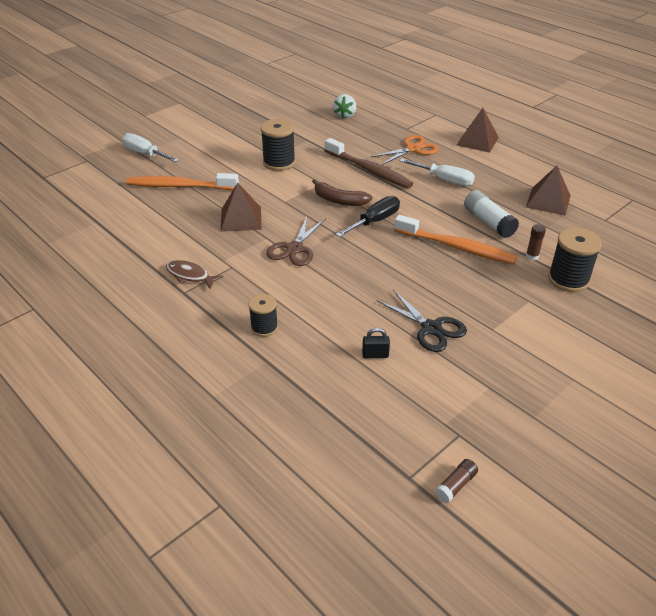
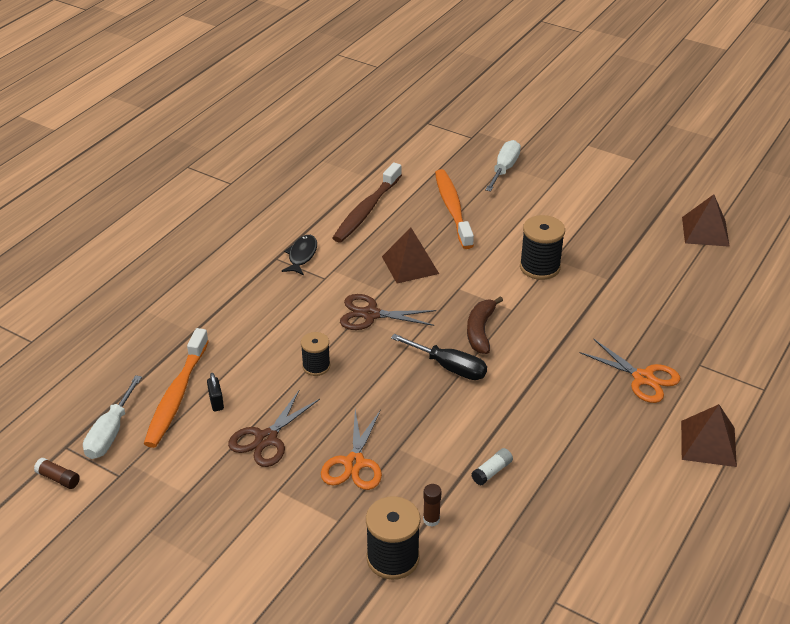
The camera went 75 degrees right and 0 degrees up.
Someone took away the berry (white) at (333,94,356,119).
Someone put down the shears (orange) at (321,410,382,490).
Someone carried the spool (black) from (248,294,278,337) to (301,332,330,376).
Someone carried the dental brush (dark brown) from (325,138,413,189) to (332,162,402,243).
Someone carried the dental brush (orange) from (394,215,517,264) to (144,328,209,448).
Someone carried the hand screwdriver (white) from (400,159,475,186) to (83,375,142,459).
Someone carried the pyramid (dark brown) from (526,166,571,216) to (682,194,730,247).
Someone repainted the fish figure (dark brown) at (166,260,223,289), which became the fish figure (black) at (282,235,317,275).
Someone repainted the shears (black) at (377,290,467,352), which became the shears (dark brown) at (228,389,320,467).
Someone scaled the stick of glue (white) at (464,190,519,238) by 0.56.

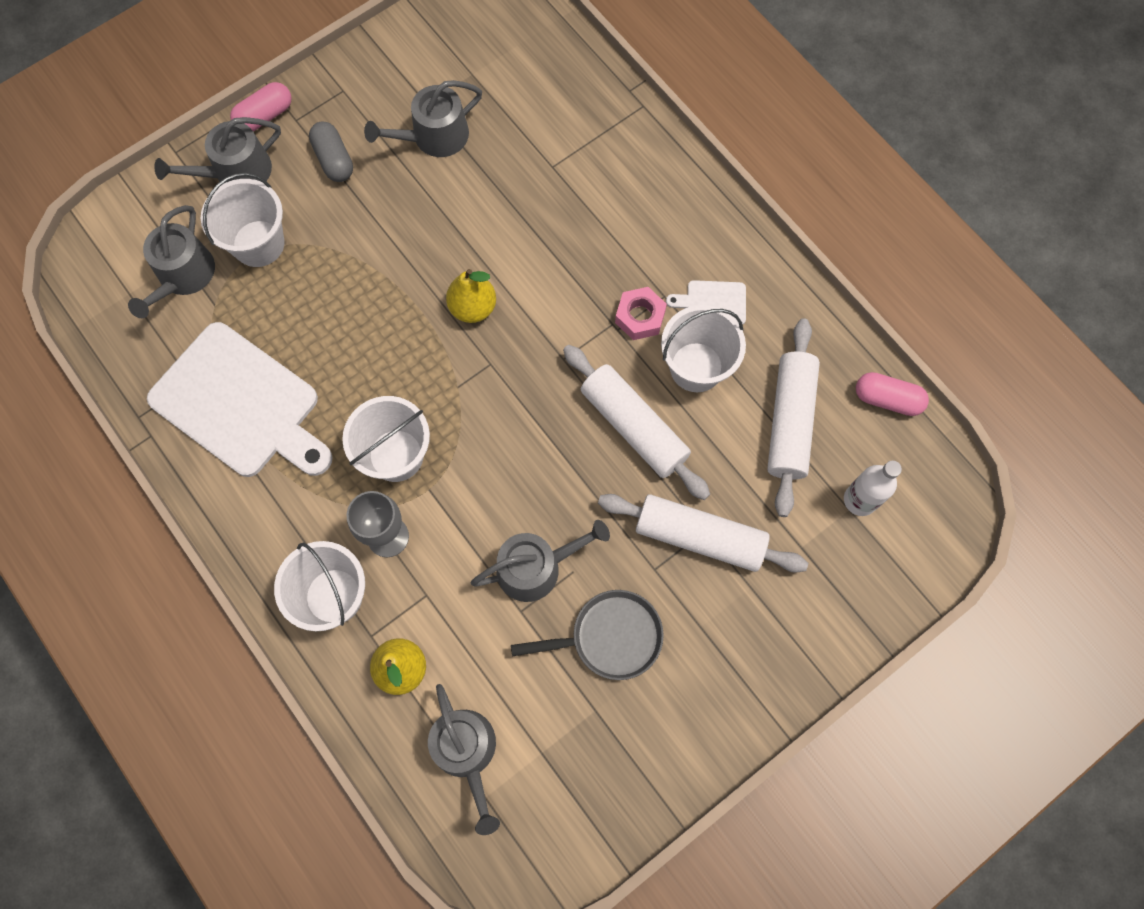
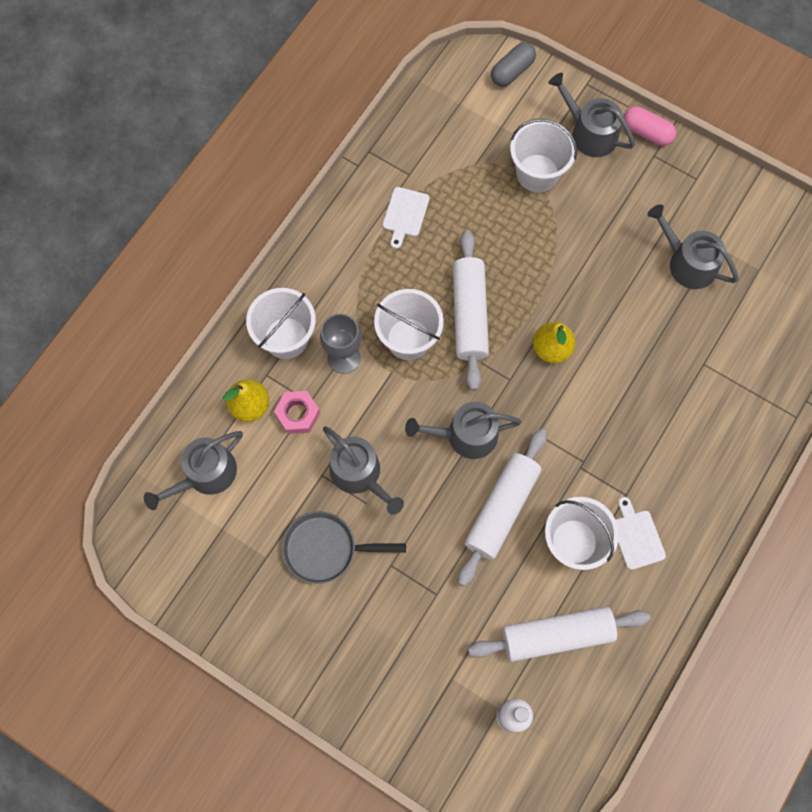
The camera went 70 degrees right and 0 degrees up.
Someone took away the capsule (rosy) at (856,372,929,416).
Someone carried the watering can (ash-grey) from (128,205,215,318) to (405,402,521,459).
Someone carried the capsule (ash-grey) from (309,121,353,182) to (491,42,536,87).
Someone carried the pastry roller (white) from (598,494,808,573) to (453,230,489,391).
Someone carried the hexagon nut (rosy) from (615,287,667,340) to (274,391,320,434).
Someone rotated the pan (ash-grey) at (511,590,664,680) by 120 degrees clockwise.
Someone scaled the bread board (white) at (147,322,332,477) by 0.42.

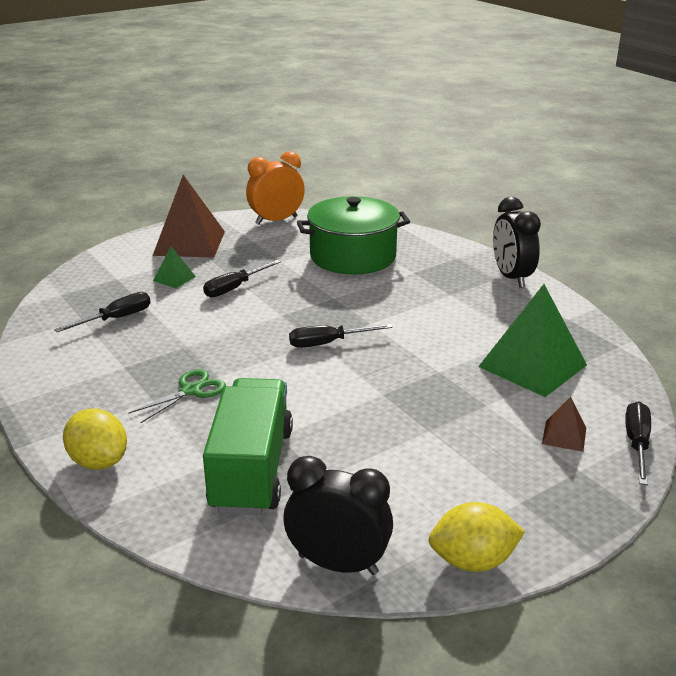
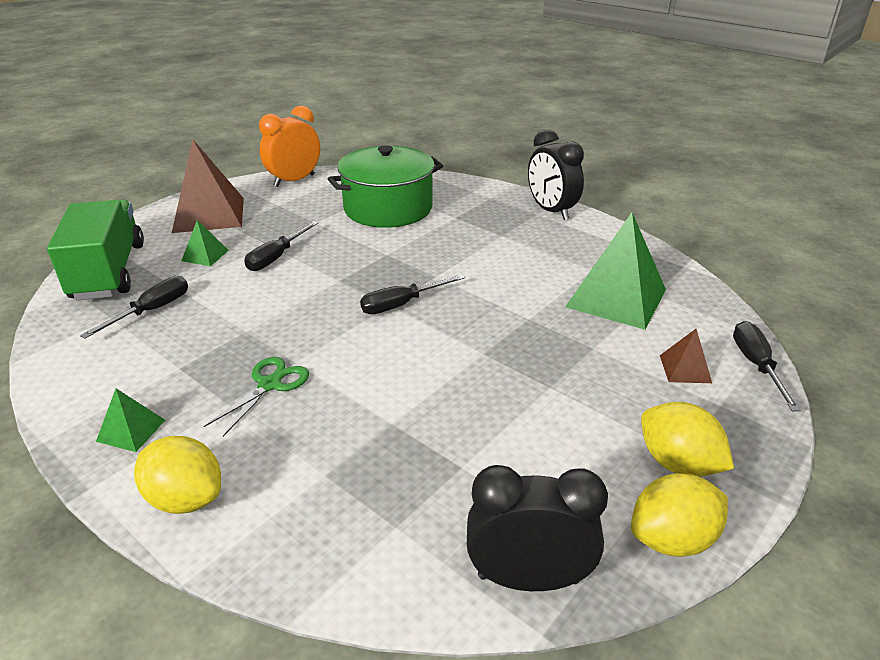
The camera went 15 degrees left and 5 degrees up.
Someone put down the pyramid (leaf-green) at (96,389,165,452).
Someone put down the toy lemon (golden) at (641,402,734,477).
Someone carried the truck (leaf-green) from (203,378,293,515) to (47,199,144,300).

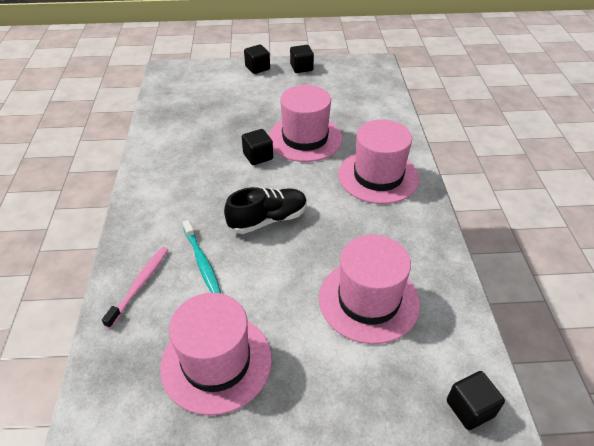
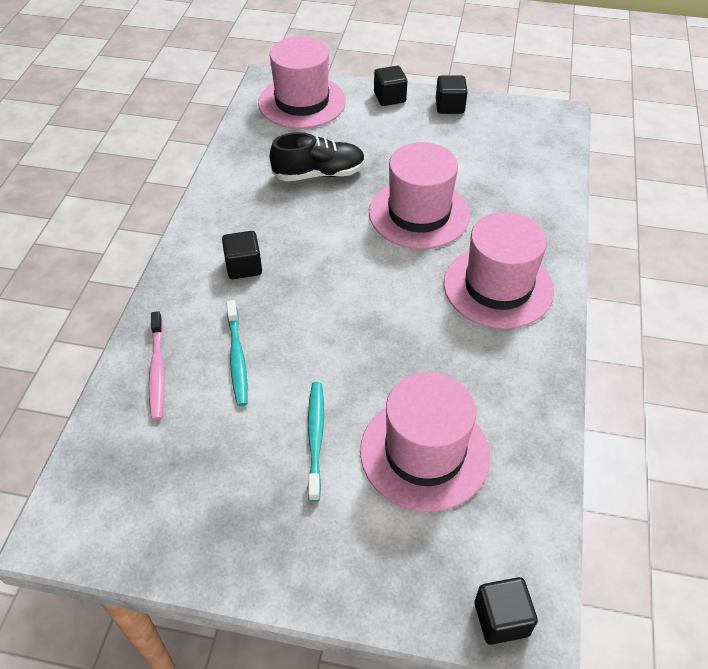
The camera went 15 degrees right and 5 degrees up.
Someone put down the dental brush (aqua) at (308,382,324,502).
Someone carried the top hat (rosy) from (160,293,272,416) to (258,37,346,129).
Someone carried the sneaker (black) from (224,187,307,234) to (270,132,365,181).
Someone carried the block (black) from (242,129,273,165) to (222,231,262,279).
Someone rotated the dental brush (rosy) at (102,247,168,328) by 135 degrees clockwise.

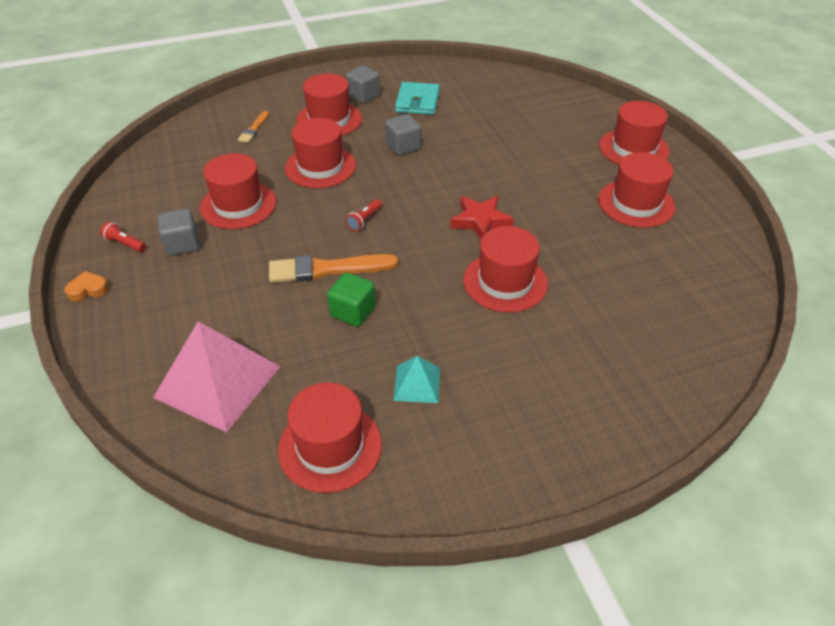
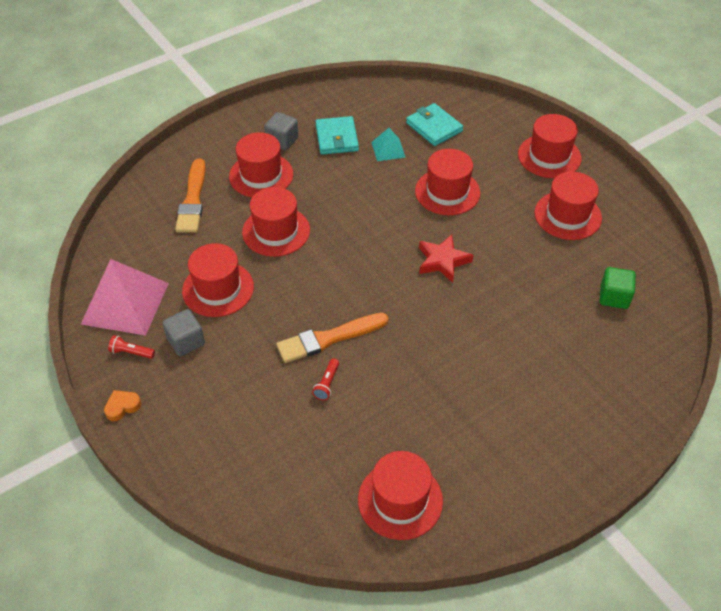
The camera went 15 degrees left and 5 degrees up.
Someone took away the block (ash-grey) at (385,114,421,155).
Someone put down the card wallet (aqua) at (406,103,463,146).
Someone carried the pyramid (rosy) from (153,321,281,432) to (81,259,169,336).
Someone carried the block (leaf-green) from (327,272,376,327) to (599,267,636,309).
Someone carried the pocket torch (scarlet) from (346,199,382,231) to (312,358,339,400).
Someone carried the pyramid (aqua) from (393,356,440,403) to (371,128,405,161).
Someone carried the top hat (scarlet) from (463,226,548,312) to (415,149,480,215).
Someone scaled the paint brush (orange) at (238,111,269,143) by 1.83.

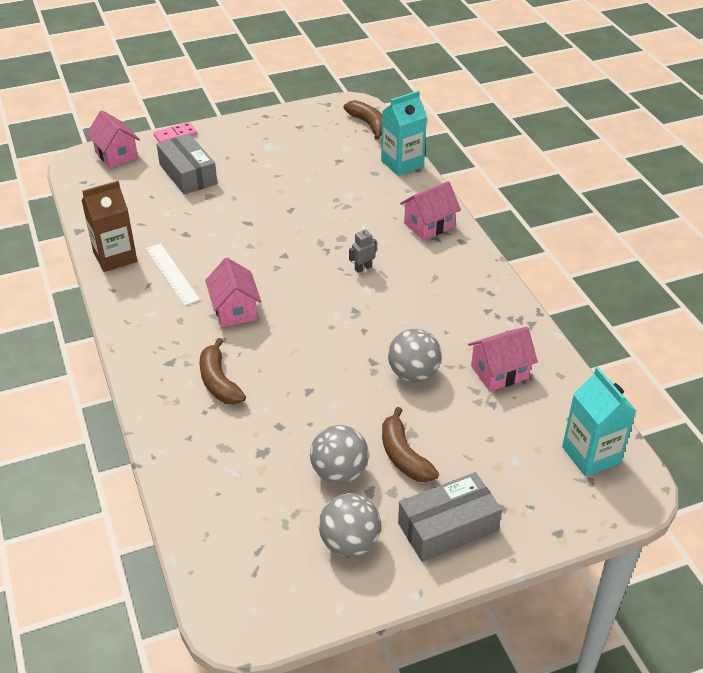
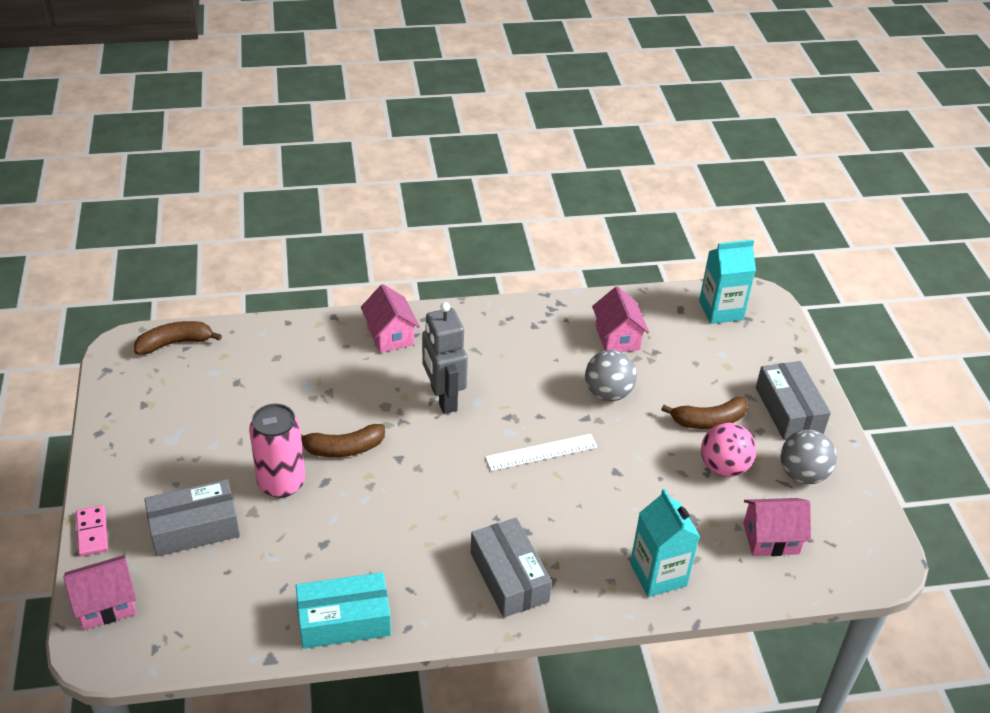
The camera went 80 degrees left and 0 degrees up.
Someone put down the soda can (rosy) at (249,404,305,498).
Someone put down the box (ash-grey) at (471,518,552,618).
Someone carried the straightedge (white) from (146,243,200,306) to (485,434,598,471).
Someone carried the banana fruit (dark brown) from (200,338,246,405) to (301,424,385,457).
Someone carried the toy house (rosy) from (205,258,261,327) to (743,498,811,556).
Someone carried the carton (aqua) from (381,90,427,176) to (630,488,700,597).
Someone swapped the carton (dark brown) at (82,181,137,272) for the box (aqua) at (296,572,391,649).
Someone repainted the ball (ash-grey) at (310,425,369,484), which became the ball (rosy) at (701,423,756,477).
Someone scaled the robot figure (ash-grey) at (349,227,377,273) by 2.23.

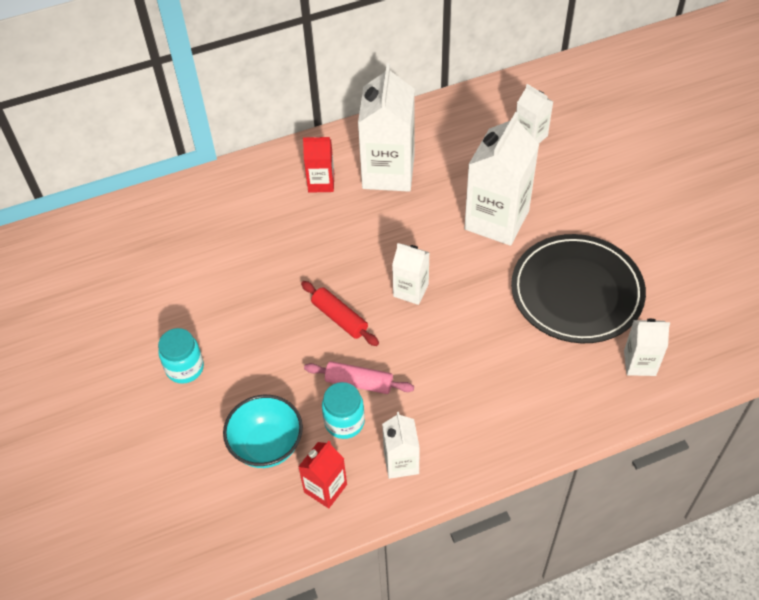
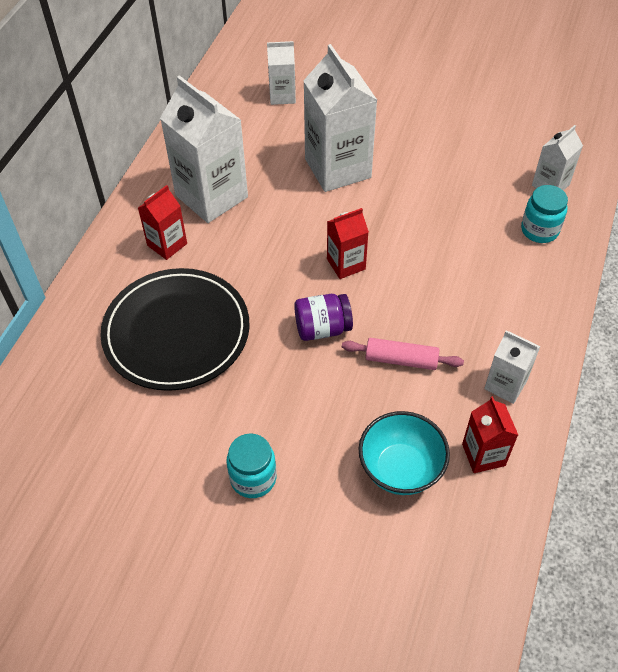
The camera went 50 degrees left and 0 degrees up.
Someone carried the jar (aqua) from (322,382,365,439) to (521,185,568,243).
Someone carried the dinner plate (black) from (511,234,646,343) to (100,268,250,391).
Someone swapped the pastry roller (scarlet) at (301,281,379,346) for the jar (violet) at (294,294,353,341).
Someone repainted the carton (white) at (392,243,430,305), which became the carton (scarlet) at (327,208,369,279).
Someone rotated the pastry roller (rosy) at (304,361,414,394) by 45 degrees clockwise.

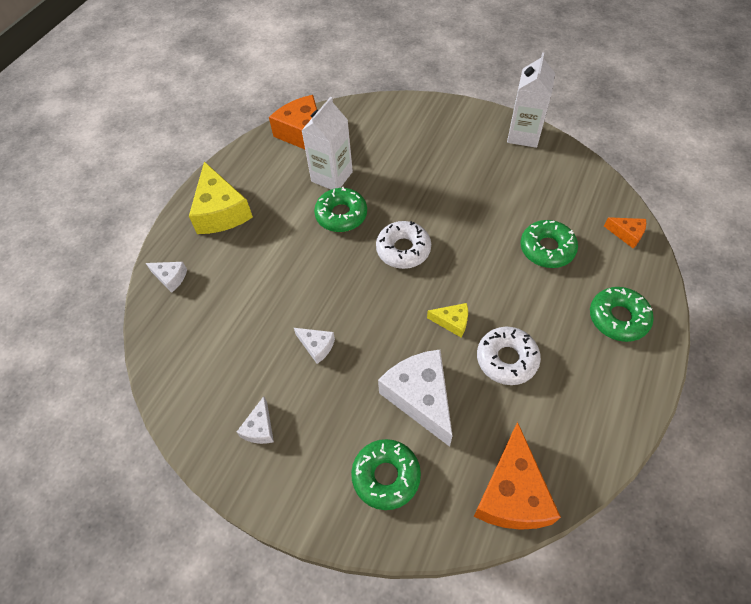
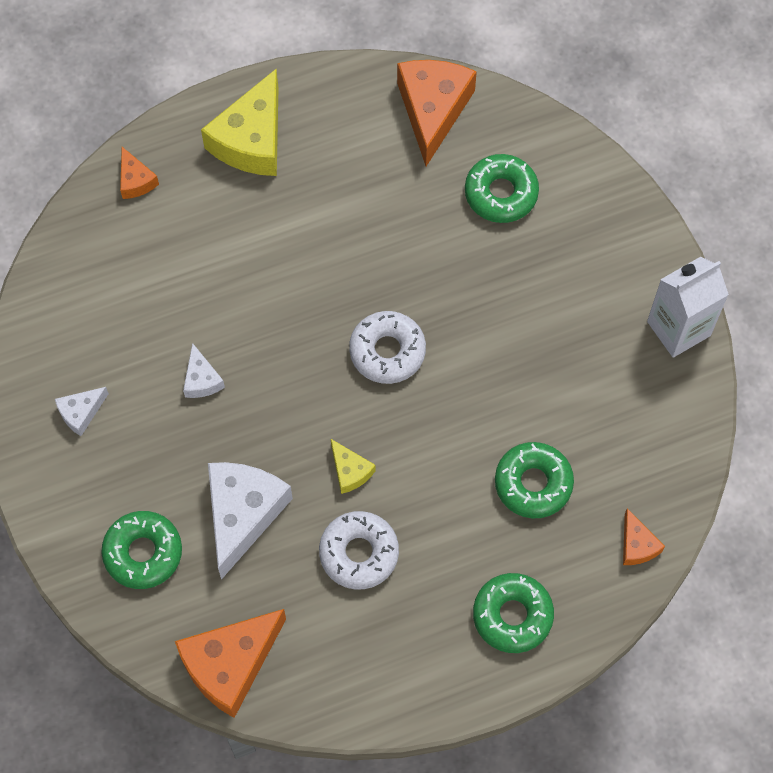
The camera went 40 degrees right and 10 degrees up.
Someone took away the carton (white) at (301,97,353,190).
Someone carried the doughnut (leaf-green) from (314,187,367,232) to (465,154,539,223).
Someone repainted the cheese wedge (white) at (146,262,187,293), which became the cheese wedge (orange) at (120,147,159,199).

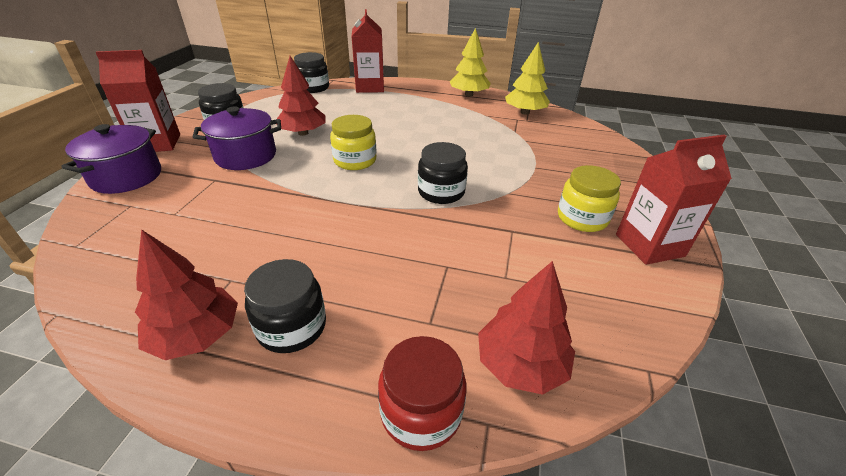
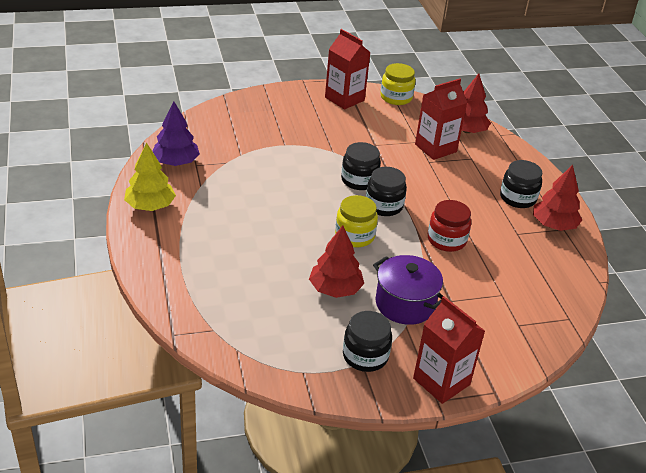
The camera went 120 degrees left and 0 degrees up.
Someone took away the pot (violet) at (61,124,161,194).
Someone carried the jar (black) from (294,52,329,93) to (366,167,407,216).
Someone carried the carton (scarlet) from (352,9,384,93) to (415,78,467,160).
Someone carried the jar (scarlet) from (378,336,467,451) to (428,200,471,252).
Someone carried the jar (golden) from (558,165,621,232) to (380,63,416,105).
Someone repainted the fir tree (golden) at (505,42,550,115), which became the fir tree (violet) at (152,101,200,166).

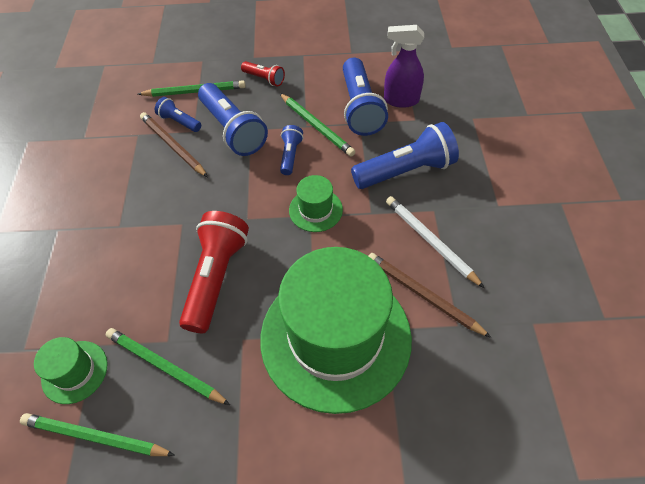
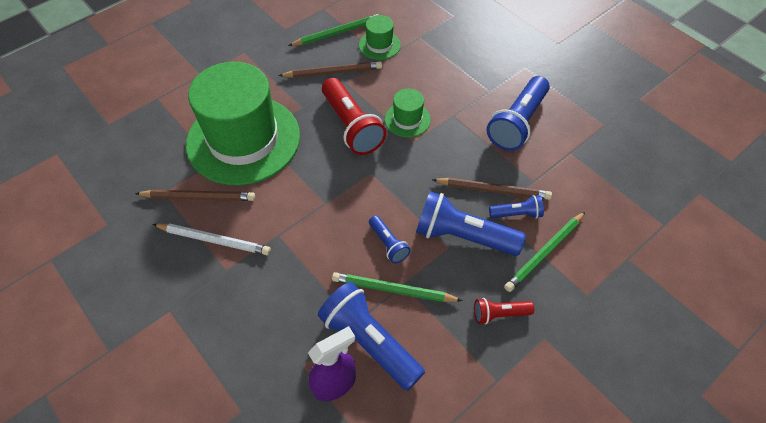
The camera went 140 degrees right and 0 degrees up.
Someone carried the top hat (leaf-green) from (289,175,343,232) to (385,89,431,137).
Someone carried the pocket torch (blue) from (351,122,459,189) to (487,76,550,151).
Someone repainted the pencil (leaf-green) at (106,328,230,405), which became the pencil (dark brown) at (278,61,382,78).

